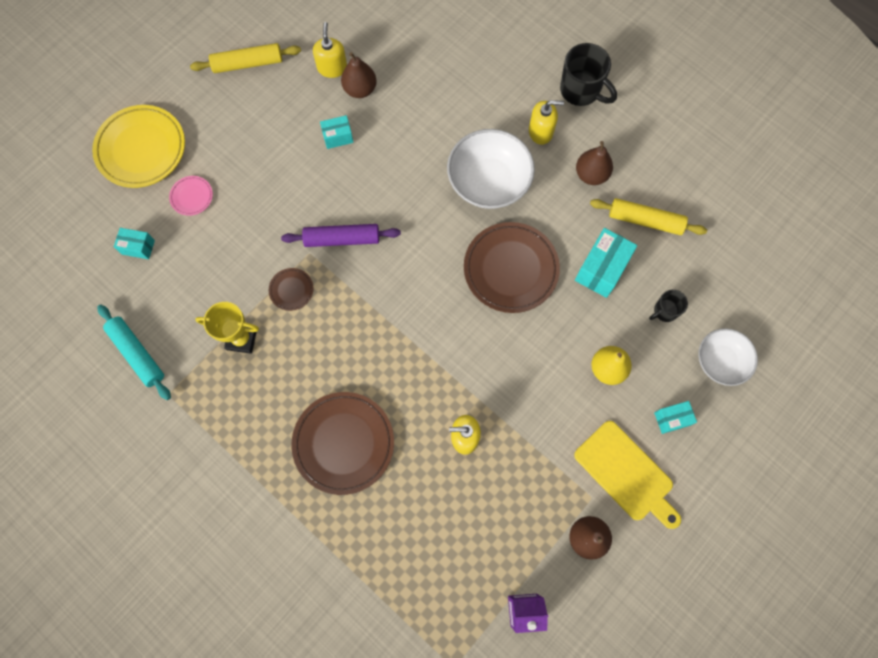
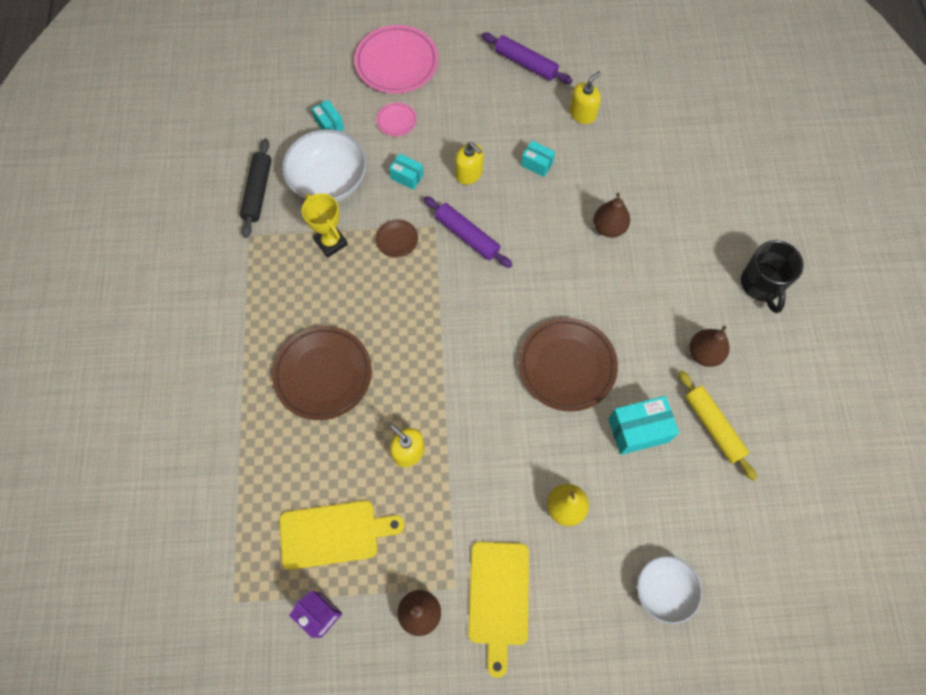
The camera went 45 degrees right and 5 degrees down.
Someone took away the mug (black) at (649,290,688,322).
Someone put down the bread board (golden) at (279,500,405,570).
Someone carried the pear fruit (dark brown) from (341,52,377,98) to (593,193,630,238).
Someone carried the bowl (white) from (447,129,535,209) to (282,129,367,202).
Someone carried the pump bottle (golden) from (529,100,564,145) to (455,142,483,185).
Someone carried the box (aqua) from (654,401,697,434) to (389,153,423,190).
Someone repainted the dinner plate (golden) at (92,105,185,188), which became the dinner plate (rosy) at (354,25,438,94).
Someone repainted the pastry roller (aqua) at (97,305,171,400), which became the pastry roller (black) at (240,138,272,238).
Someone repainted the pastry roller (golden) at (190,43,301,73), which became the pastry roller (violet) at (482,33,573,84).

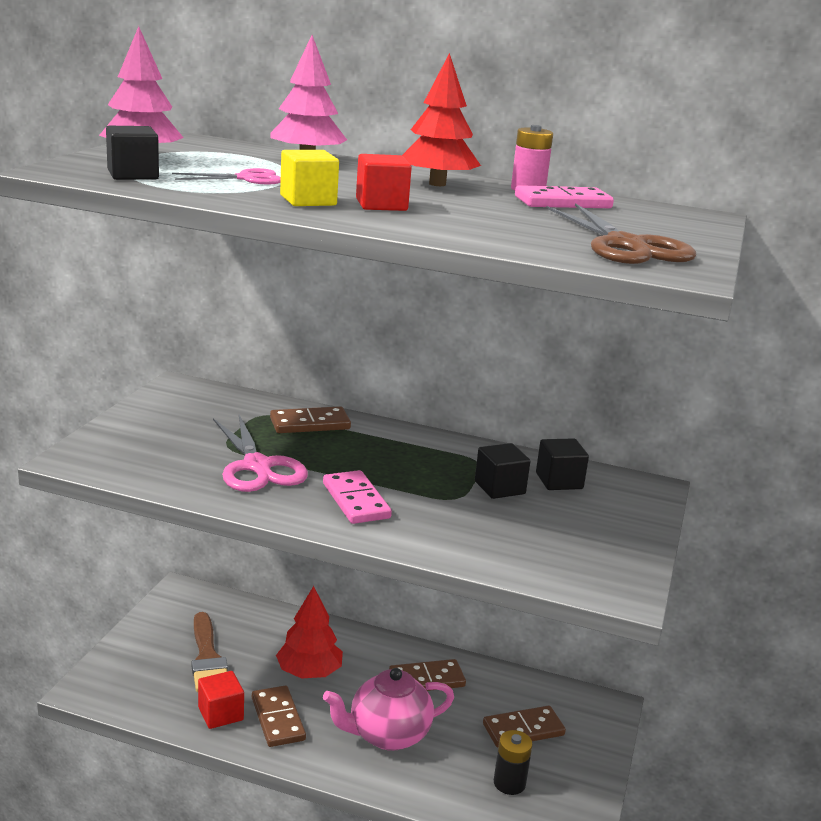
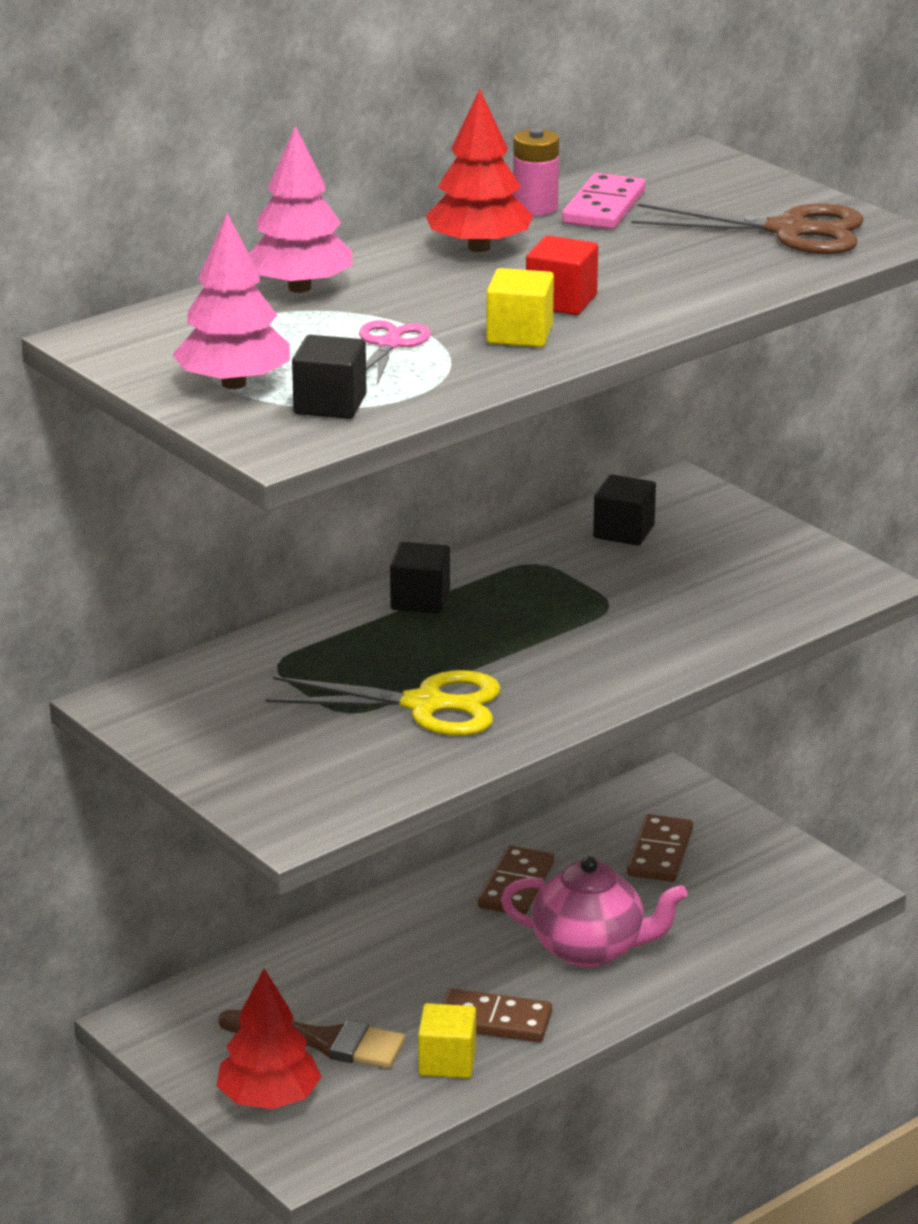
The camera went 55 degrees left and 5 degrees up.
Someone took away the domino (dark brown) at (270,406,351,433).
Someone took away the domino (rosy) at (323,470,392,524).
Someone took away the AA battery (black) at (494,730,533,795).
Someone carried the fir tree (scarlet) from (276,586,343,679) to (216,968,321,1109).
Someone carried the block (black) from (475,443,531,499) to (390,542,450,614).
Someone repainted the block (scarlet) at (198,671,244,729), which became the block (golden) at (418,1003,476,1078).
Someone repainted the shears (rosy) at (213,415,308,492), which became the shears (golden) at (265,670,501,736).
Someone rotated the teapot (rosy) at (323,668,454,751) by 90 degrees counterclockwise.

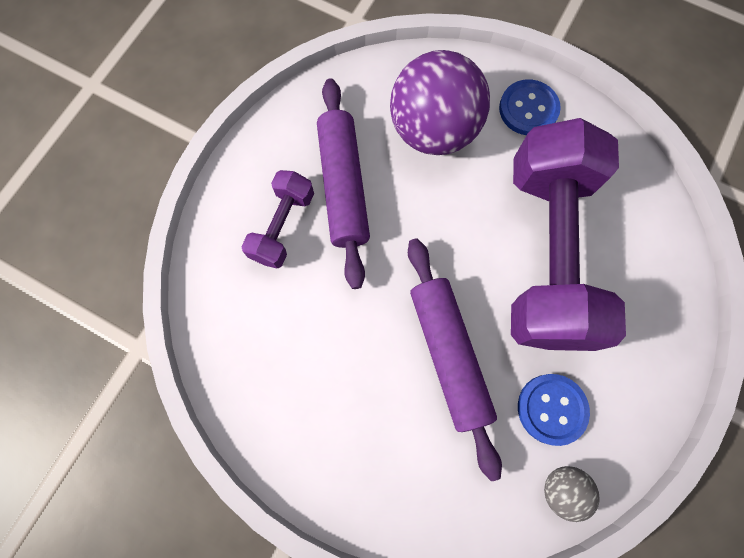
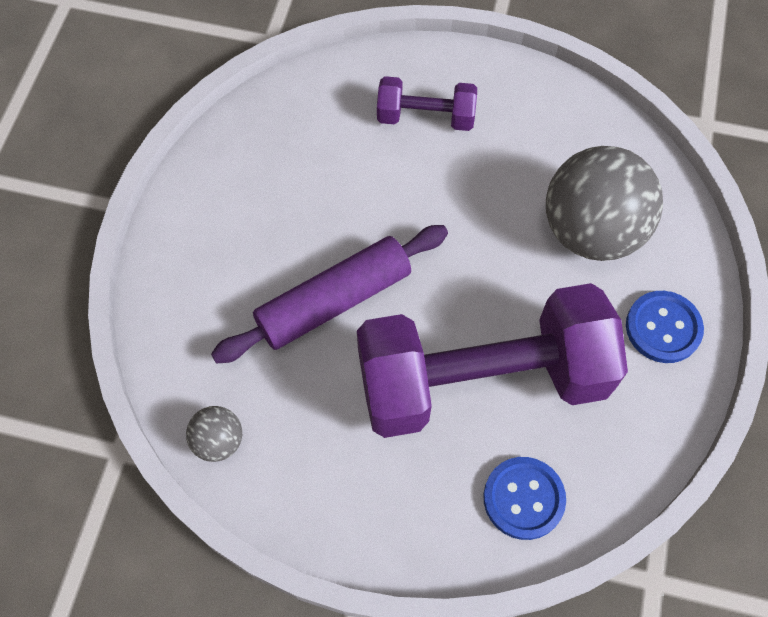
The camera went 75 degrees right and 10 degrees down.
Someone took away the pastry roller (violet) at (317,78,370,289).
Someone carried the shirt button (blue) from (518,374,590,446) to (483,457,566,540).
Someone repainted the ball (violet) at (390,50,490,155), which became the ball (ash-grey) at (546,146,663,261).

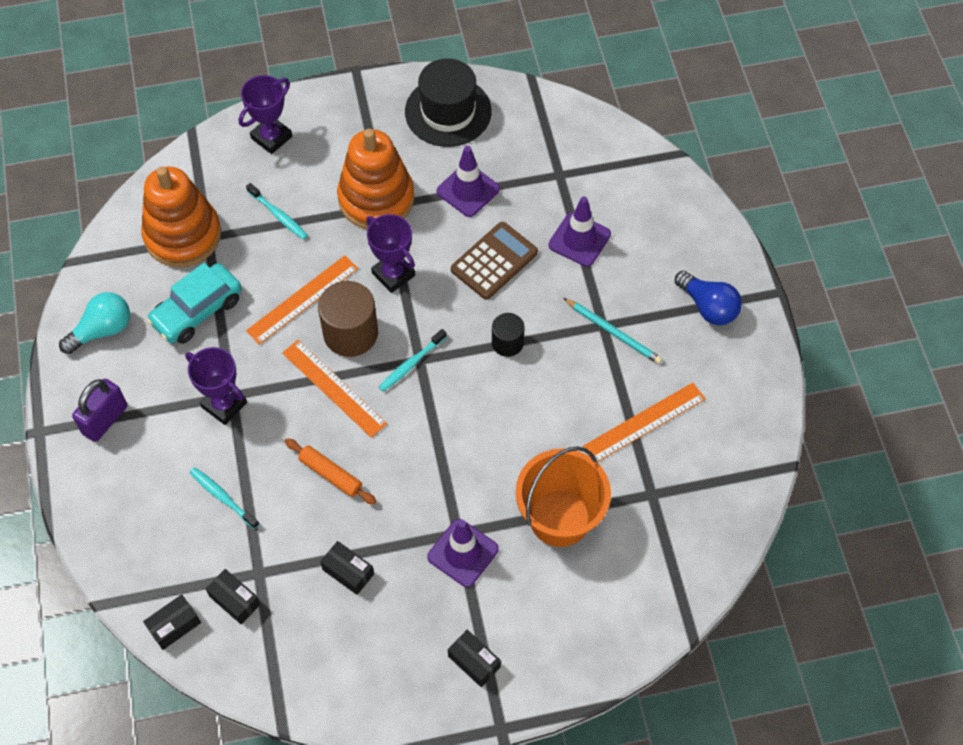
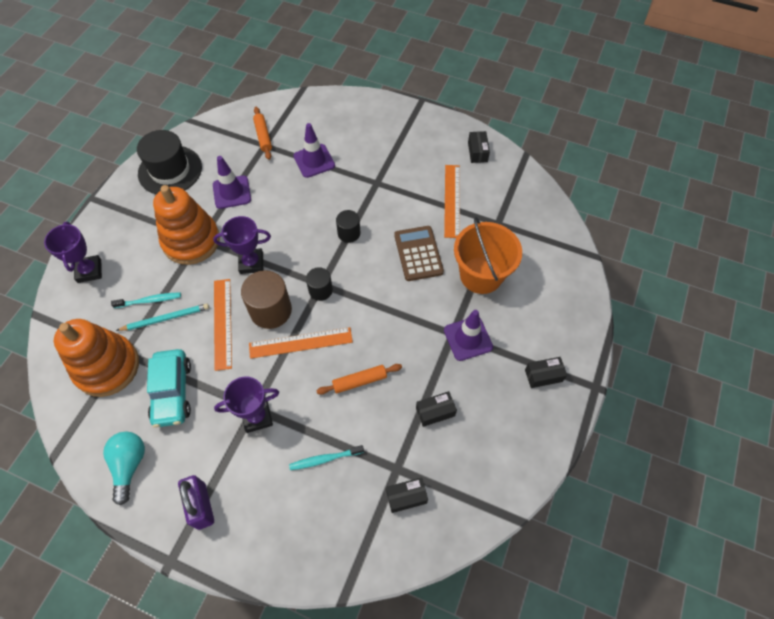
The camera went 55 degrees left and 0 degrees up.
Someone took away the light bulb (blue) at (675,270,742,325).
Someone put down the pastry roller (orange) at (253,107,272,160).
Someone carried the box (black) from (143,594,201,650) to (468,131,490,163).
Someone carried the calculator (dark brown) from (451,222,538,300) to (394,226,444,281).
Someone carried the pencil (aqua) from (564,298,663,364) to (116,303,209,331).
Someone swapped the dental brush (aqua) at (379,329,447,392) for the solid cylinder (black) at (306,267,333,301).

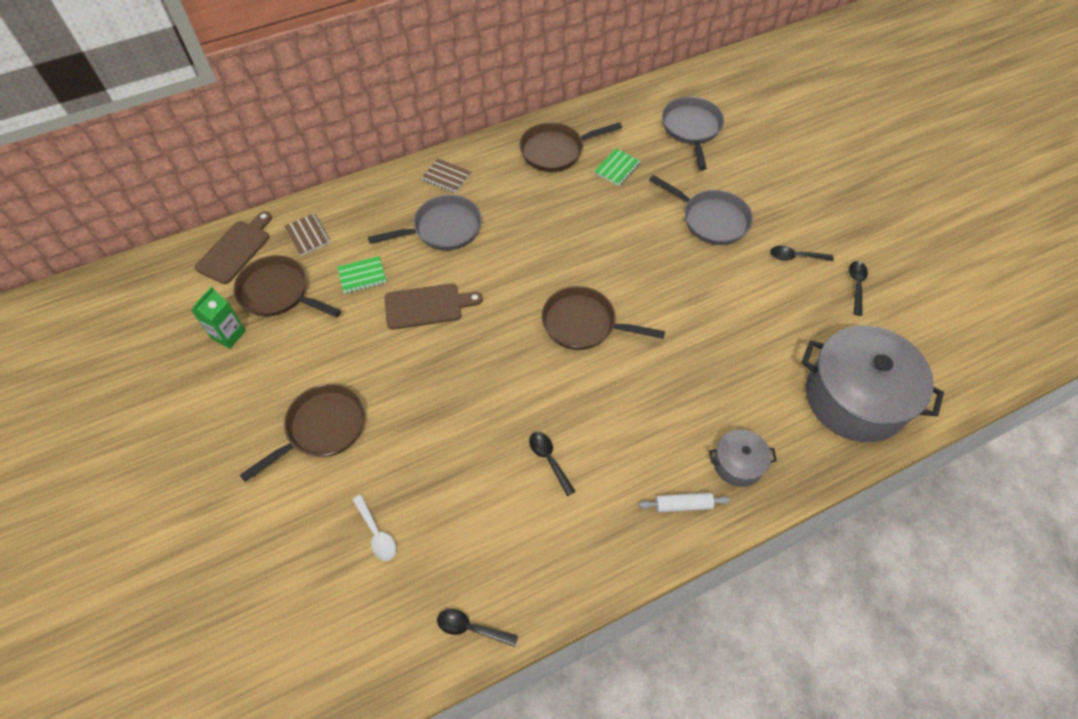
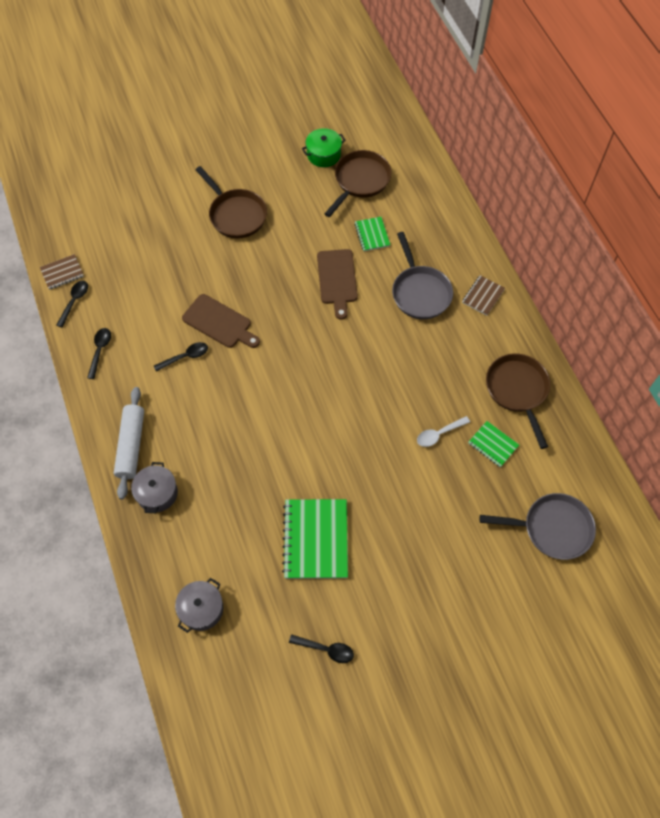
The camera went 95 degrees right and 5 degrees up.
Someone took away the pan (dark brown) at (542,286,665,350).
Someone took away the pan (ash-grey) at (650,175,753,245).
Someone put down the notebook (leaf-green) at (282,499,348,579).
Someone carried the bread board (dark brown) from (195,211,272,284) to (182,294,260,348).
Someone carried the notebook (dark brown) from (284,214,330,256) to (40,254,84,290).
Someone carried the teaspoon (white) from (353,495,396,561) to (417,416,470,447).
Someone carried the teaspoon (black) from (770,246,834,261) to (87,328,111,379).
Someone swapped the carton (leaf-green) at (191,287,246,349) for the pot (leaf-green) at (302,128,346,167).
Someone scaled the pastry roller (white) at (639,493,731,512) by 1.67.
Someone scaled the pot (ash-grey) at (802,325,944,442) by 0.47.

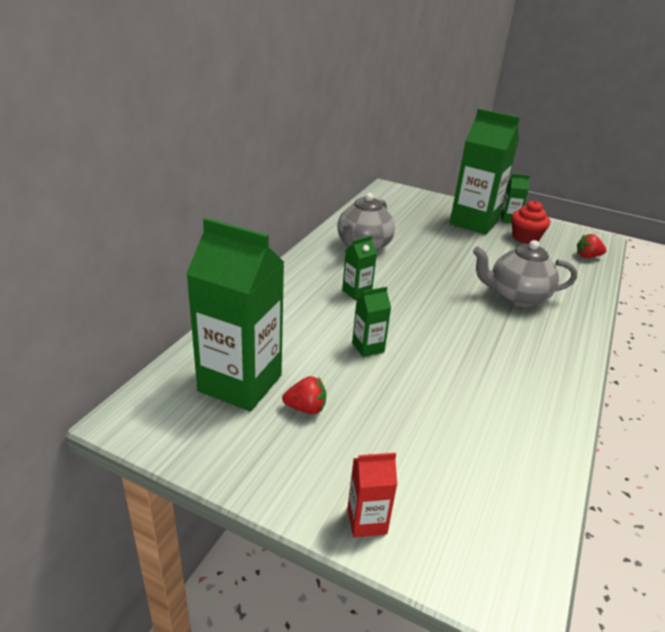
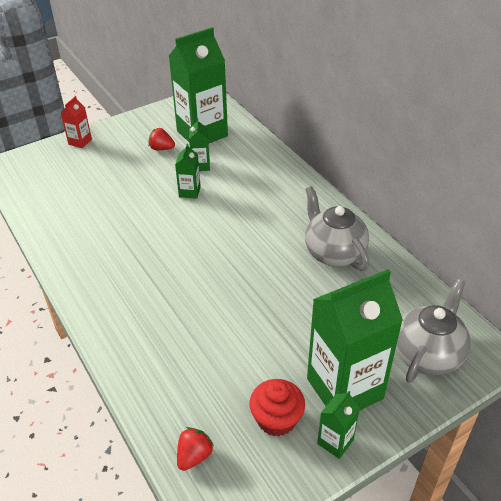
The camera went 125 degrees right and 10 degrees up.
Someone carried the carton (leaf-green) from (342,236,377,300) to (189,118,210,171).
Someone carried the teapot (ash-grey) from (473,240,577,307) to (396,279,470,383).
Someone rotated the berry (scarlet) at (282,376,326,414) by 75 degrees clockwise.

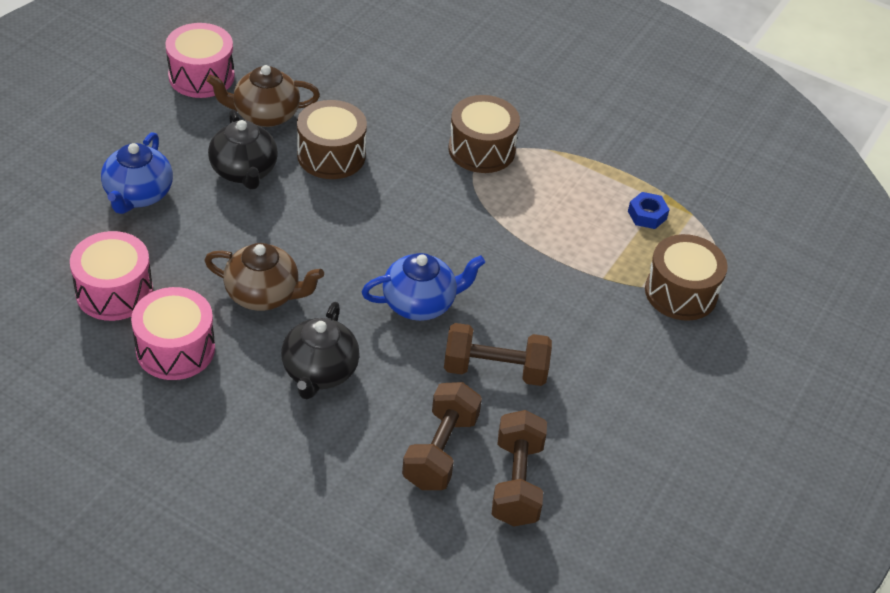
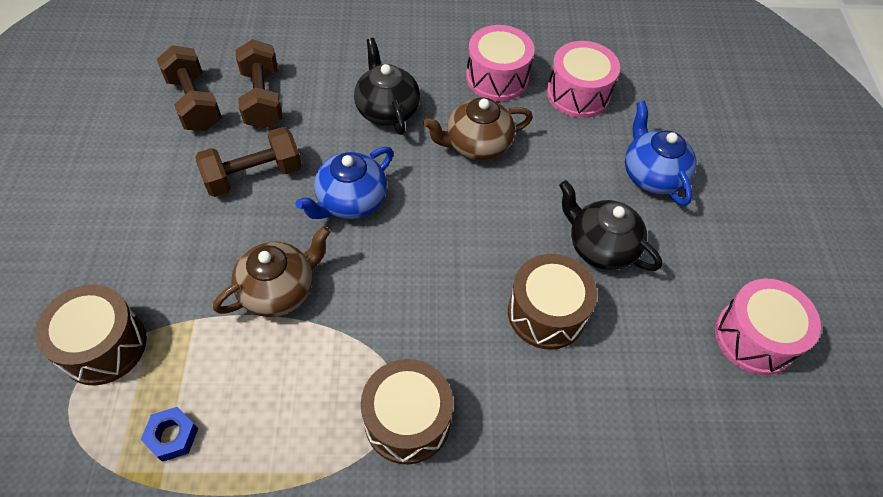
The camera went 150 degrees right and 10 degrees up.
Someone carried the teapot (dark brown) from (206,65,320,127) to (213,226,330,317).

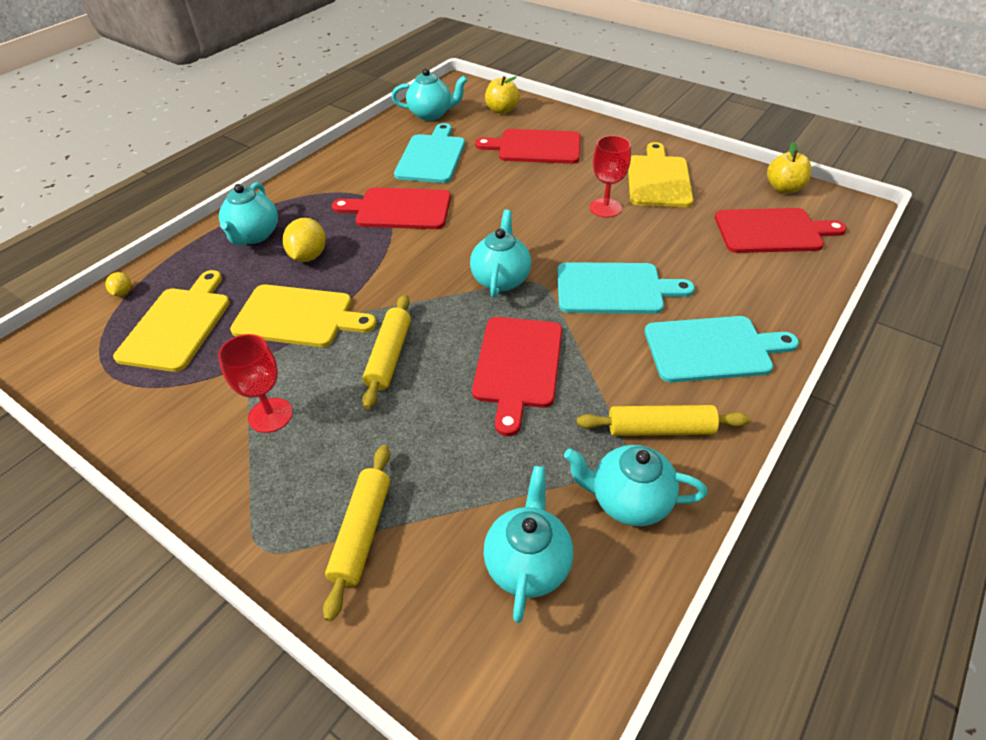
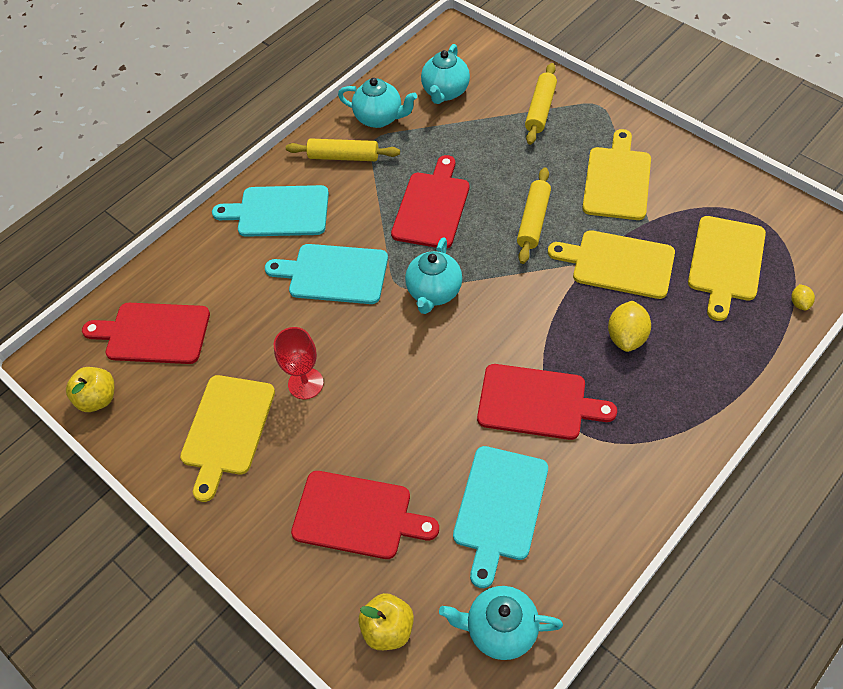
The camera went 170 degrees left and 10 degrees up.
Someone took away the teapot (aqua) at (219,182,278,245).
Someone swapped the wine glass (scarlet) at (218,334,293,433) for the bread board (golden) at (582,129,651,220).

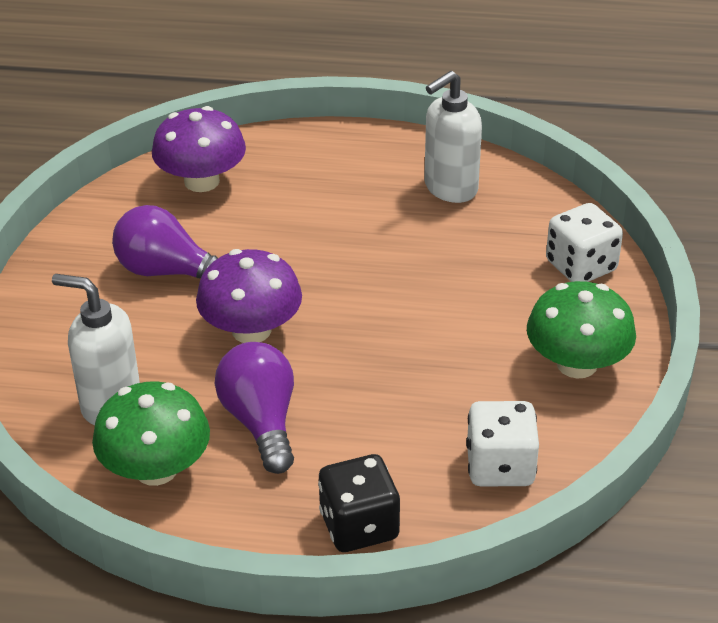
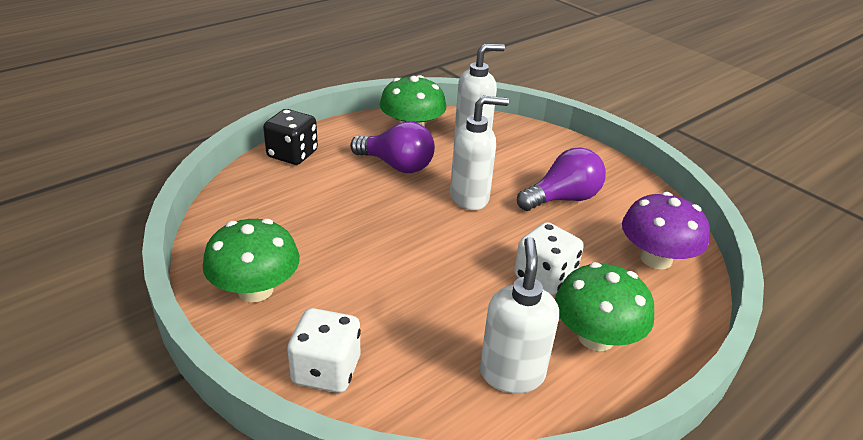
The camera went 130 degrees right and 5 degrees down.
Someone put down the toadstool (leaf-green) at (555,262,654,351).
Someone carried the dice (white) from (466,401,539,486) to (514,222,584,295).
Someone swapped the toadstool (violet) at (196,249,302,343) for the pump bottle (white) at (450,96,509,210).

